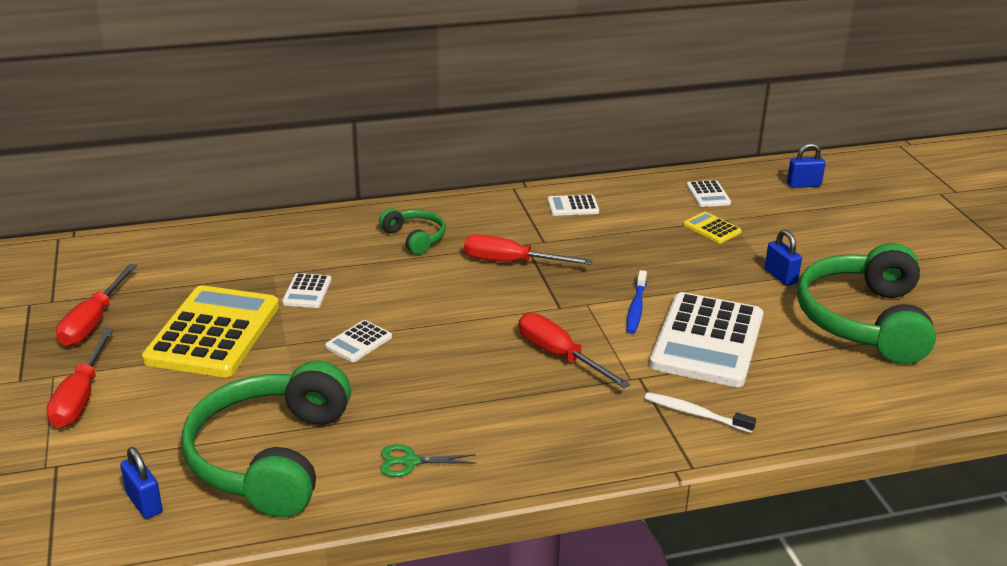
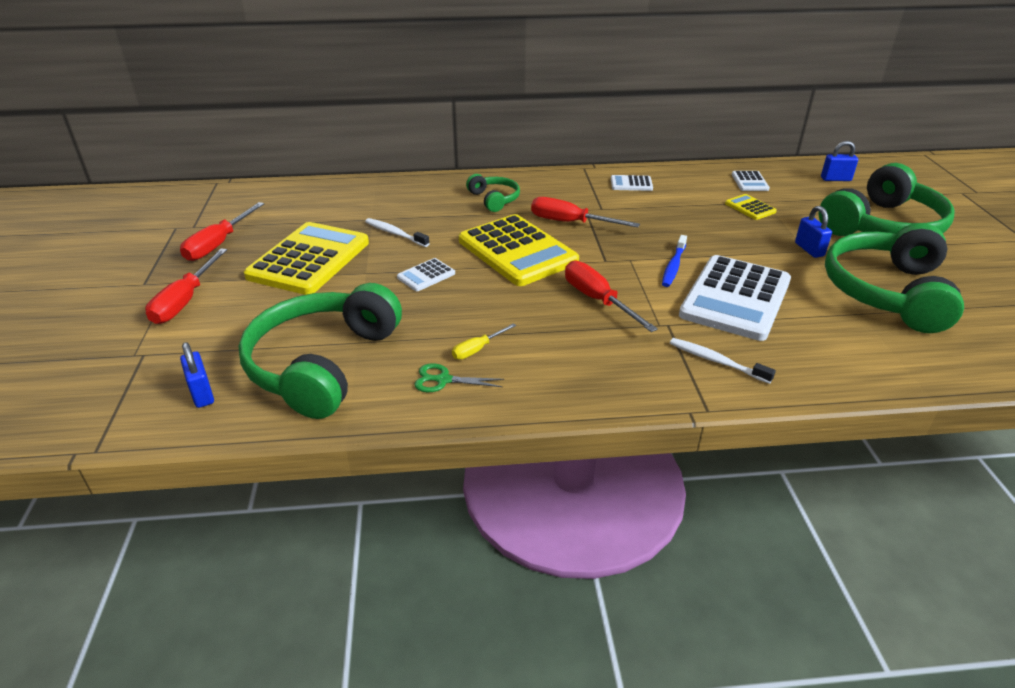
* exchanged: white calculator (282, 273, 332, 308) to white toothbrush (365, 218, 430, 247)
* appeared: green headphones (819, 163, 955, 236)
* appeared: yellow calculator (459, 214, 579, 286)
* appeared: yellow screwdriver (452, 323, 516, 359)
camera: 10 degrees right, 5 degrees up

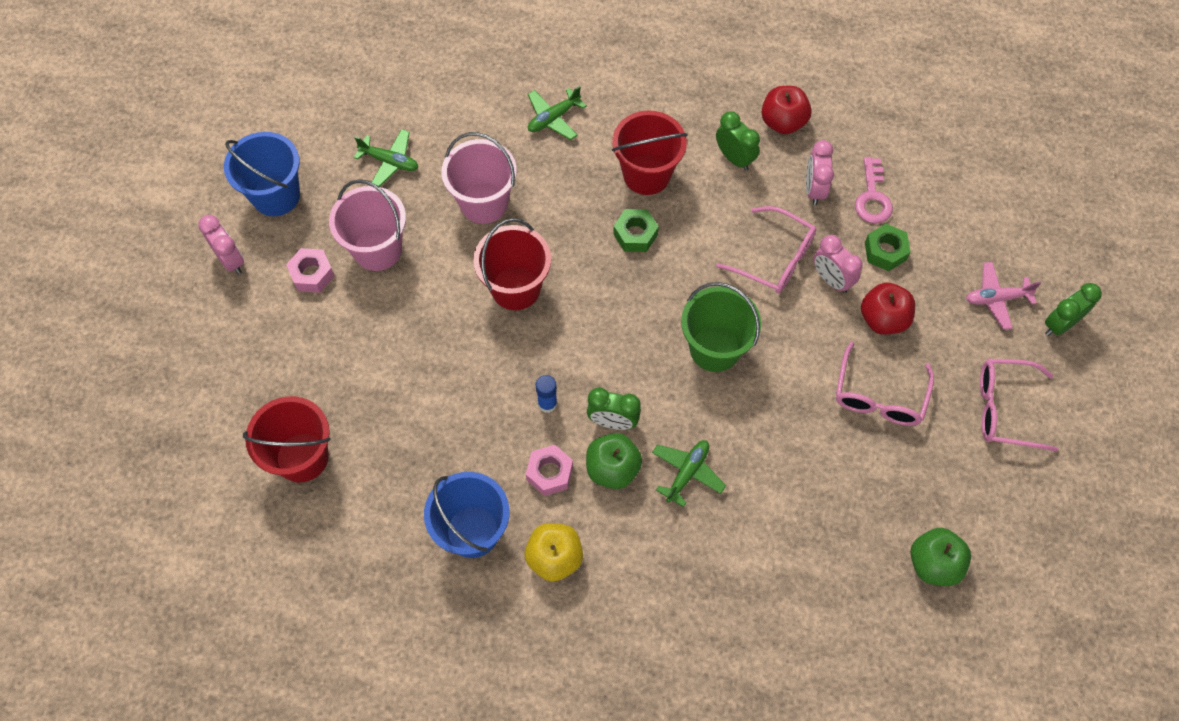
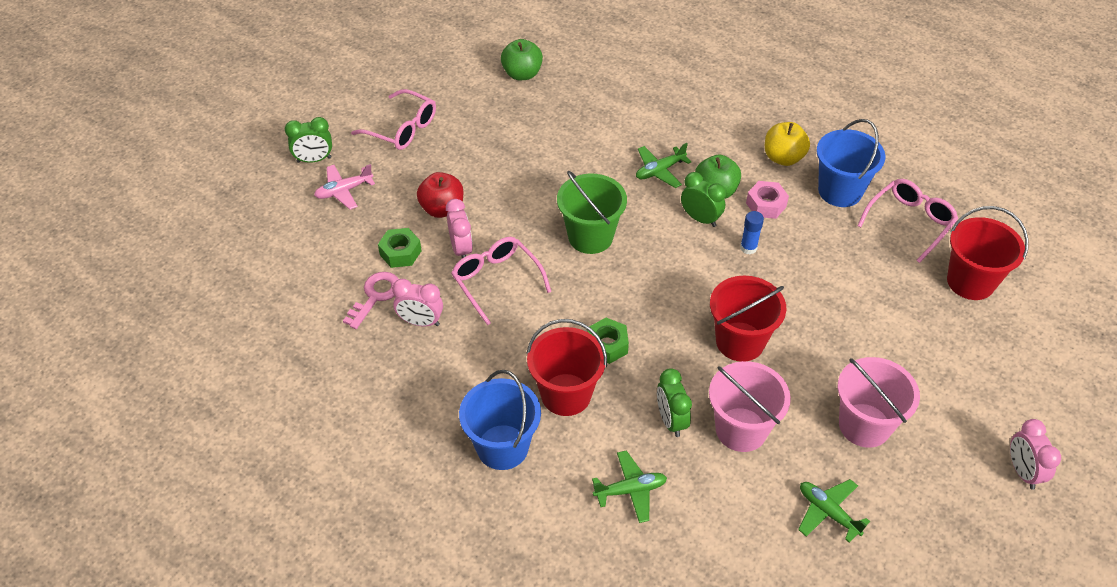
* missing: red apple (761, 86, 812, 134)
* relocated: green clock (716, 111, 760, 171) to (657, 368, 692, 437)
* relocated: blue bucket (224, 132, 300, 216) to (459, 370, 541, 470)
* spun: pink clock (806, 140, 834, 205) = (392, 279, 443, 326) 75 degrees clockwise
* missing: pink nut (286, 248, 335, 293)
* spun: pink plane (966, 262, 1041, 330) = (314, 164, 375, 210) 135 degrees clockwise
* relocated: pink glasses (836, 342, 934, 426) to (857, 179, 958, 263)
camera: 155 degrees left, 15 degrees down

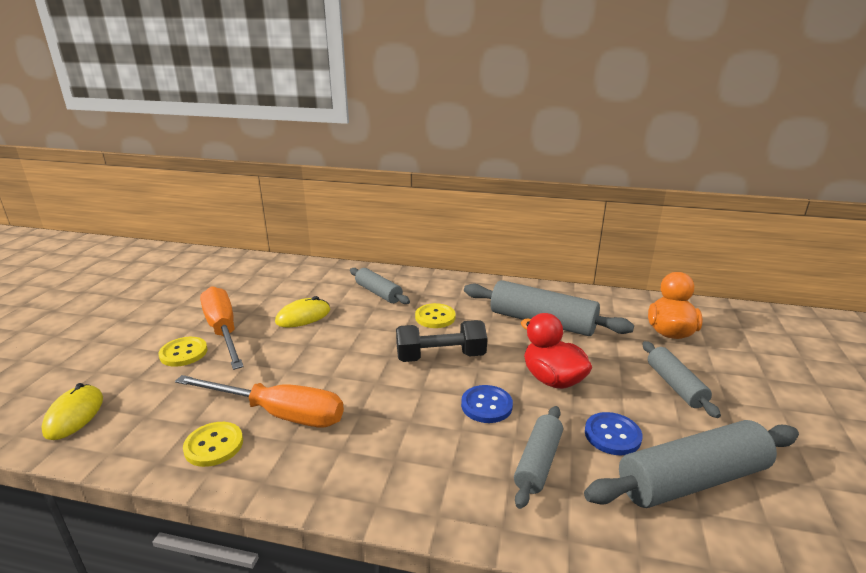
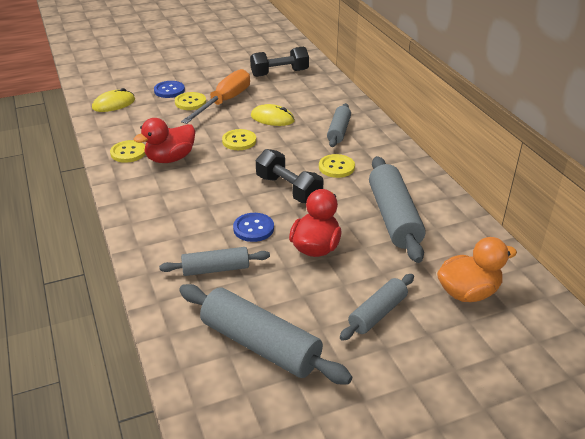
* exchanged: orange screwdriver (175, 375, 344, 427) to red duck (134, 118, 195, 163)
* relocated: blue button (585, 412, 642, 455) to (154, 81, 185, 98)
* appeared: black dumbbell (250, 46, 309, 77)
* appeared: yellow button (222, 129, 256, 150)
camera: 55 degrees right, 10 degrees up

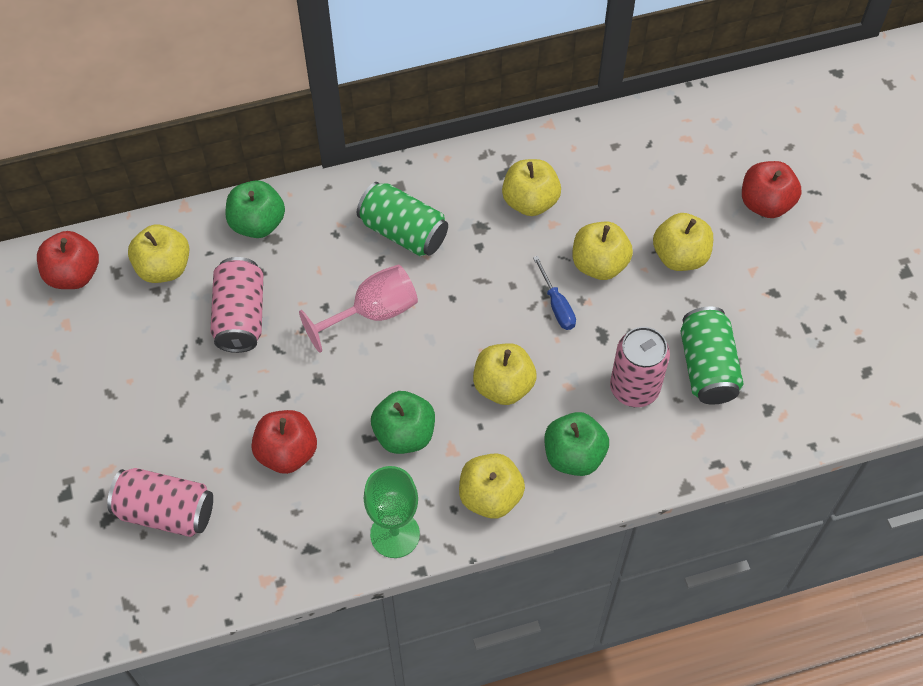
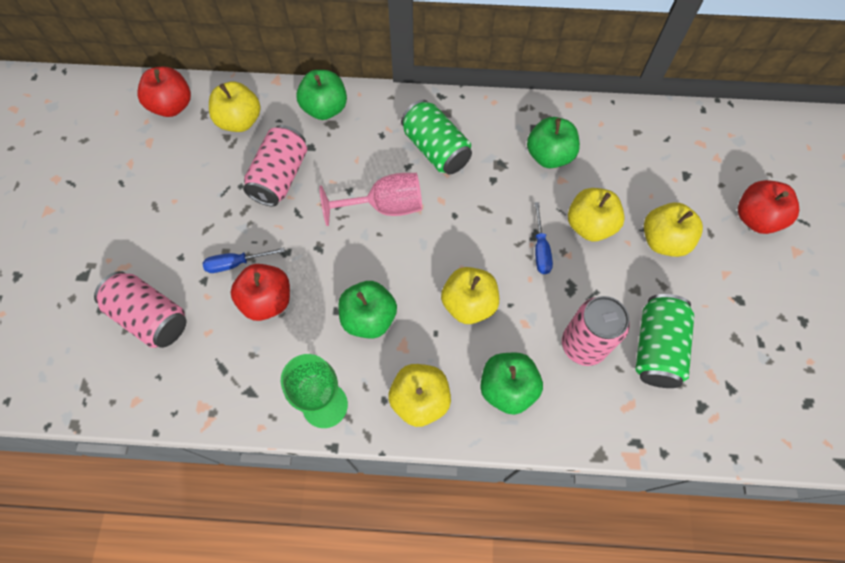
* colour: yellow apple (502, 159, 561, 216) to green apple (527, 117, 580, 169)
* appeared: blue screwdriver (203, 247, 285, 273)
camera: 20 degrees right, 5 degrees up

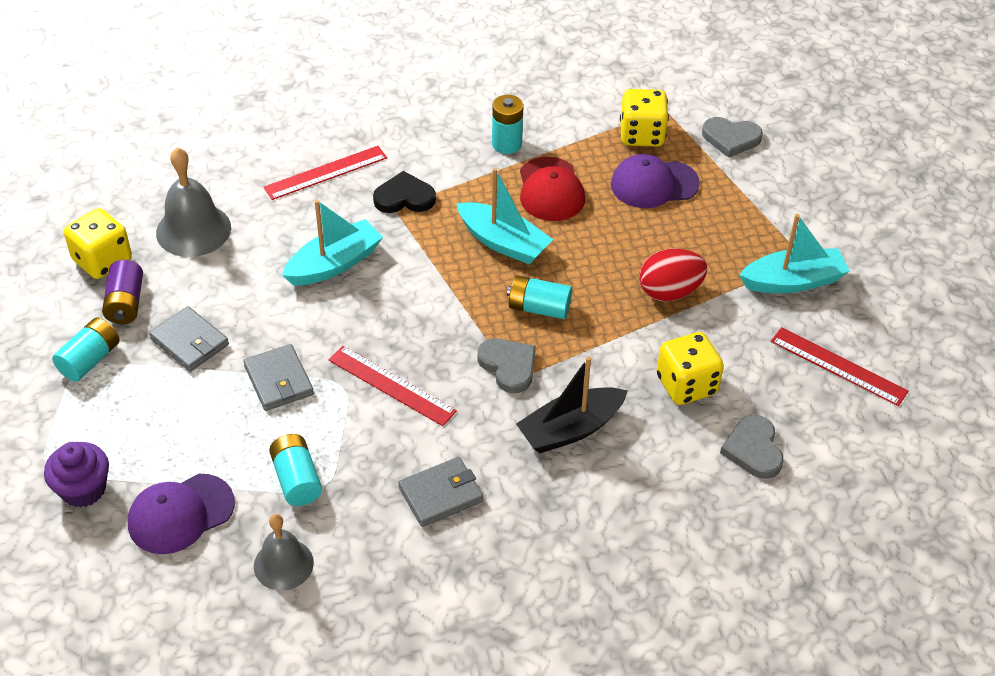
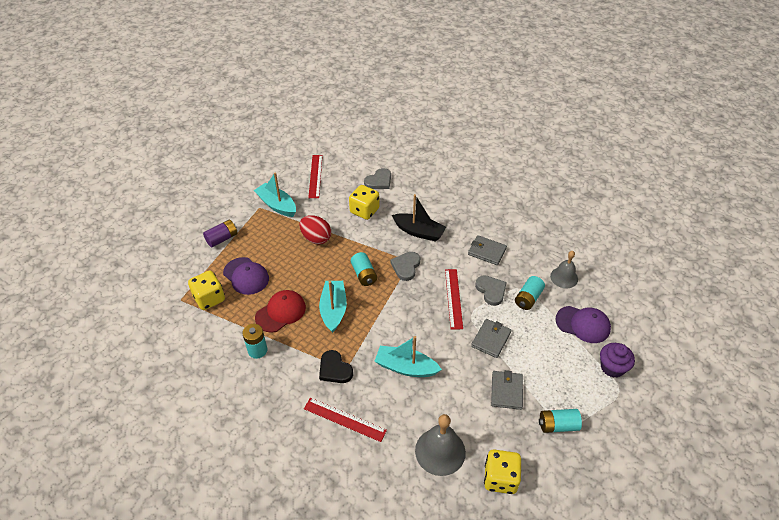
* relocated: grey heart (702, 117, 763, 158) to (475, 275, 507, 306)
* relocated: purple battery (102, 260, 143, 324) to (203, 219, 238, 247)
camera: 125 degrees left, 0 degrees up

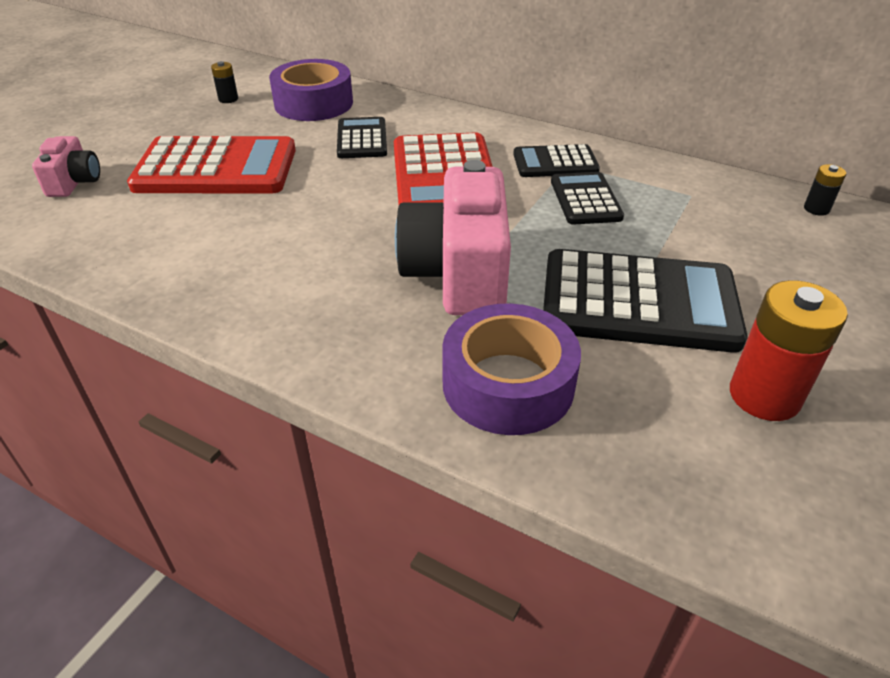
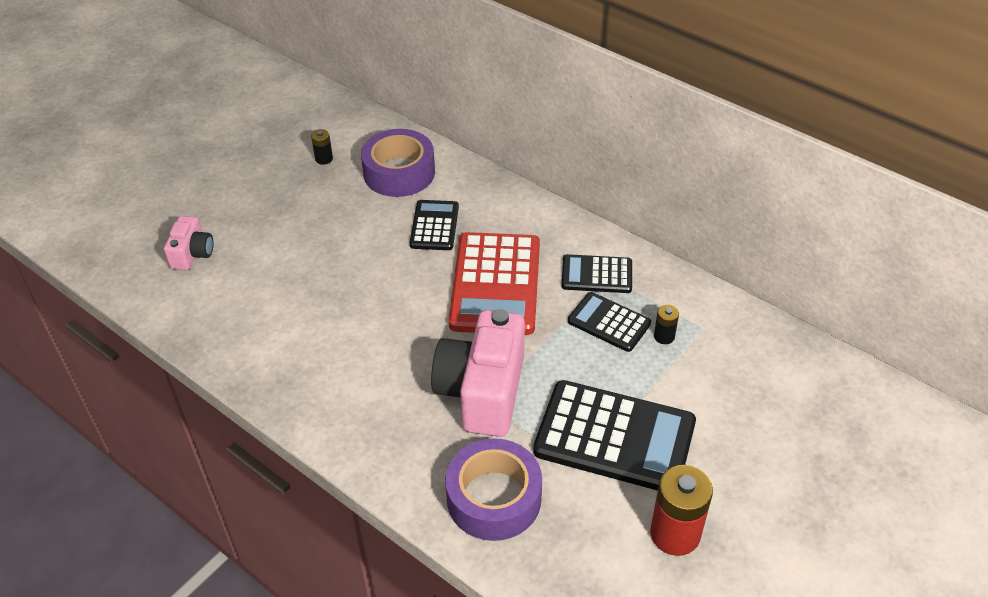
* missing: red calculator (127, 136, 296, 193)
* relocated: black battery (804, 164, 846, 216) to (654, 305, 679, 344)
* spun: black calculator (551, 172, 624, 225) = (568, 292, 651, 352) 60 degrees counterclockwise
camera: 10 degrees right, 5 degrees up

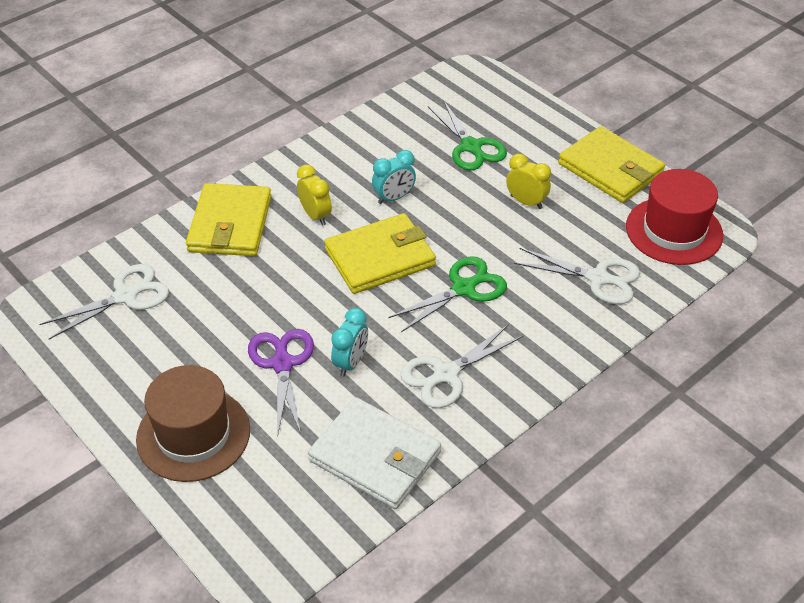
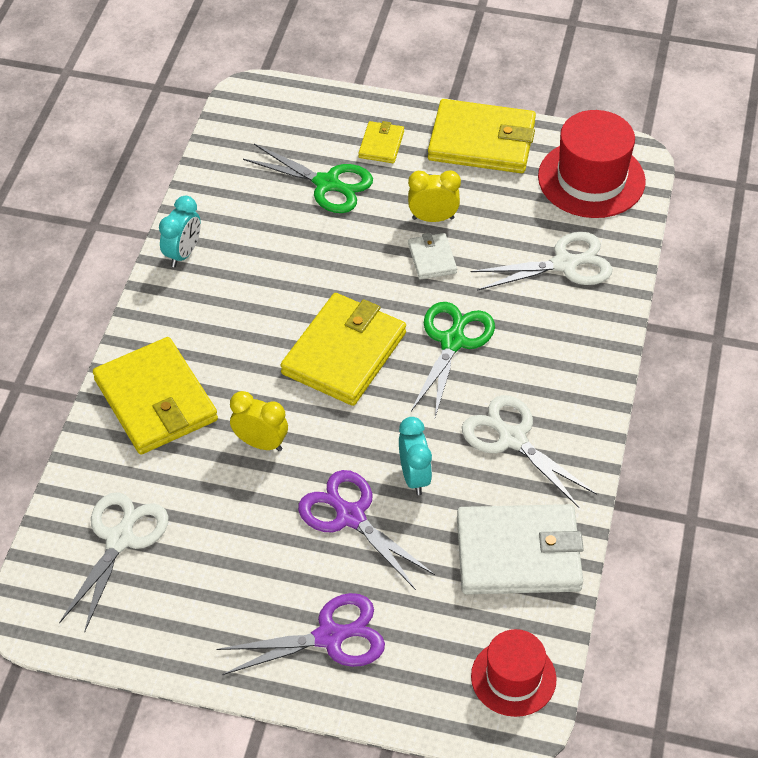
* relocated: turquoise clock (372, 150, 416, 204) to (159, 196, 201, 267)
* relocated: yellow clock (297, 164, 332, 226) to (230, 391, 288, 451)
* spun: white scissors (400, 324, 523, 408) = (462, 395, 597, 508) 120 degrees clockwise
* exchanged: brown hat (136, 365, 250, 482) to purple scissors (216, 593, 385, 675)
* appeared: yellow wallet (358, 121, 404, 163)
* appeared: white wallet (408, 233, 457, 279)
* appeared: red hat (471, 629, 557, 717)
camera: 35 degrees left, 5 degrees up

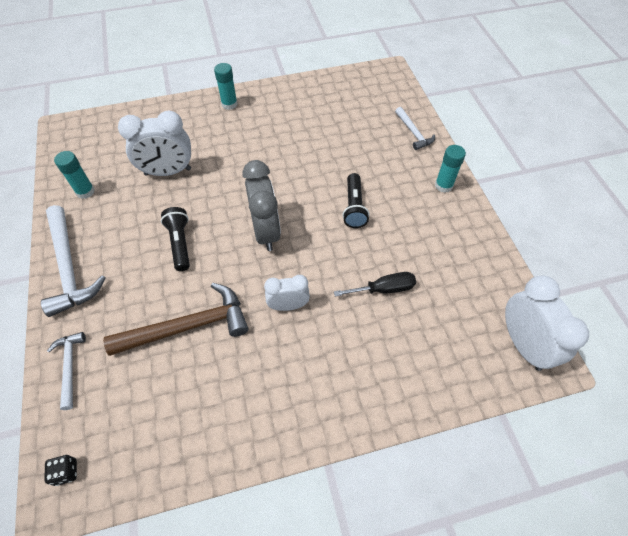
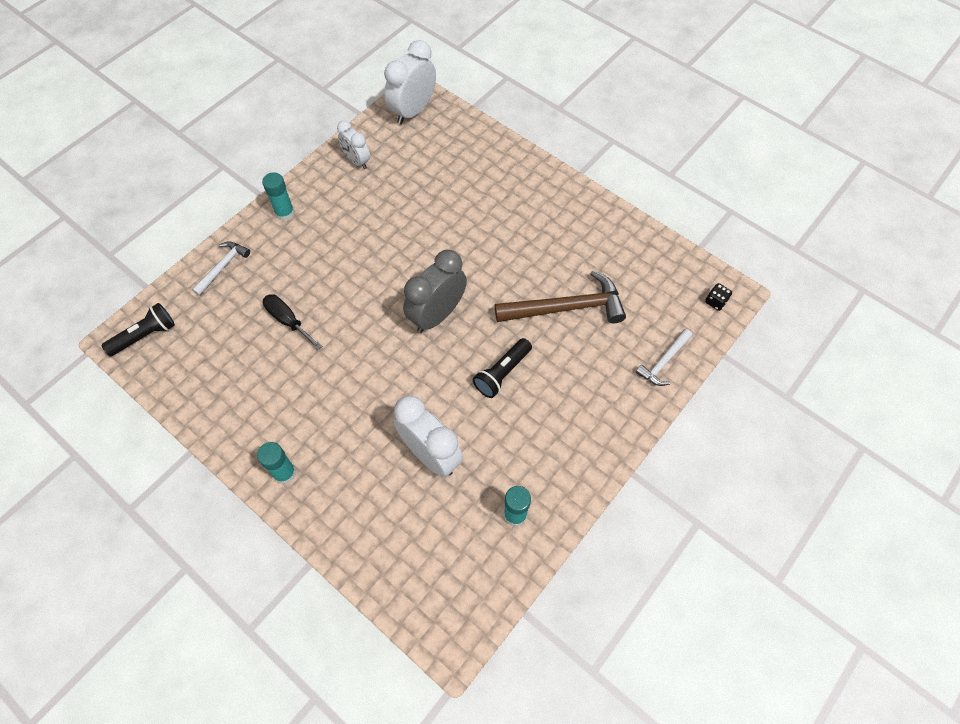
* relocated: black flashlight (342, 173, 369, 228) to (101, 303, 175, 356)
* missing: white hammer (41, 205, 105, 317)
* relocated: black screwdriver (334, 272, 416, 297) to (263, 294, 322, 350)
* relocated: white clock (264, 275, 310, 311) to (337, 120, 370, 169)
* spun: brown hammer (103, 283, 248, 356) = (495, 271, 626, 323) 135 degrees clockwise
camera: 125 degrees left, 5 degrees up

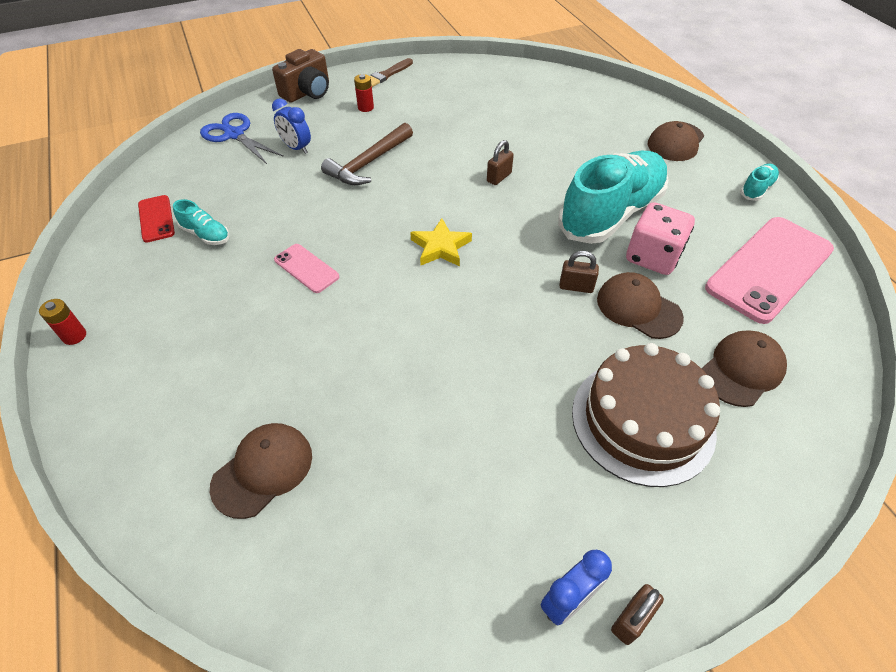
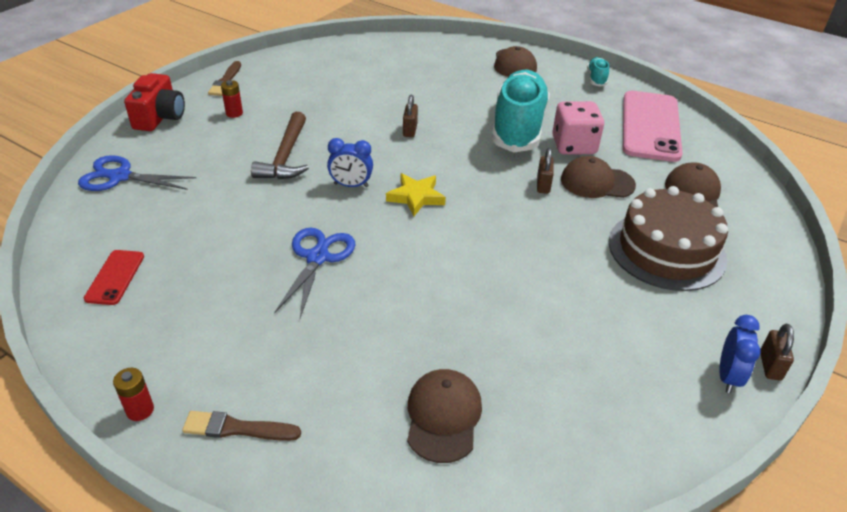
* colour: brown camera (272, 49, 329, 103) to red camera (124, 73, 185, 131)
* relocated: blue clock (272, 98, 311, 154) to (327, 138, 373, 187)
* spun: red phone (138, 195, 175, 242) = (84, 250, 144, 305) 60 degrees clockwise
* missing: turquoise shoe (173, 199, 229, 245)
* exchanged: pink phone (274, 244, 339, 293) to blue scissors (274, 228, 355, 318)
* spun: brown padlock (559, 251, 599, 293) = (537, 148, 554, 194) 60 degrees counterclockwise
* appeared: brown brush (182, 411, 301, 441)
camera: 35 degrees left, 10 degrees down

